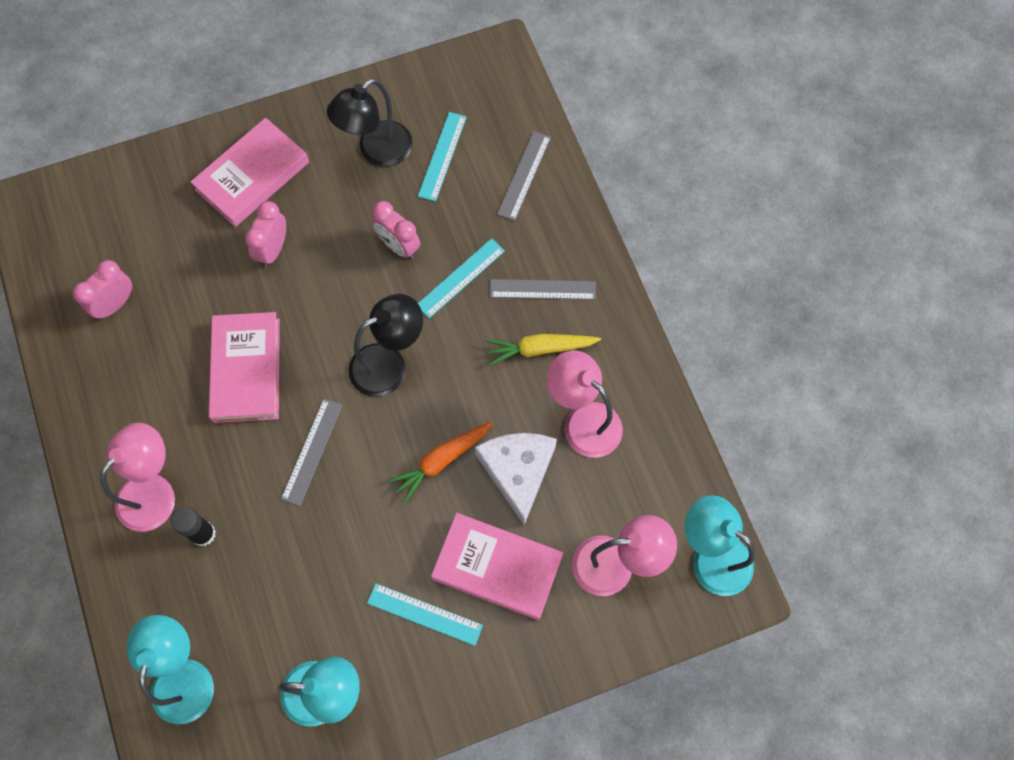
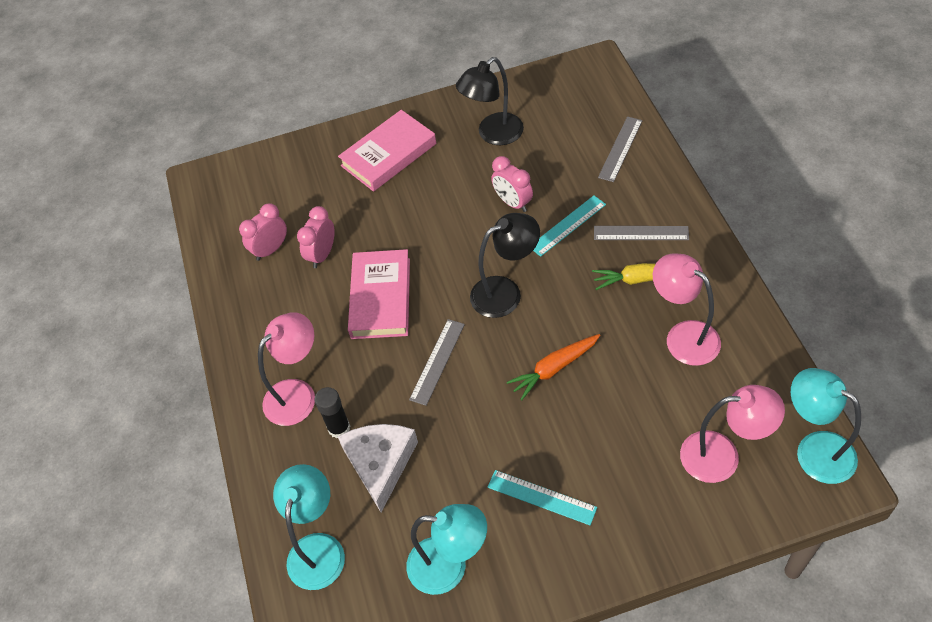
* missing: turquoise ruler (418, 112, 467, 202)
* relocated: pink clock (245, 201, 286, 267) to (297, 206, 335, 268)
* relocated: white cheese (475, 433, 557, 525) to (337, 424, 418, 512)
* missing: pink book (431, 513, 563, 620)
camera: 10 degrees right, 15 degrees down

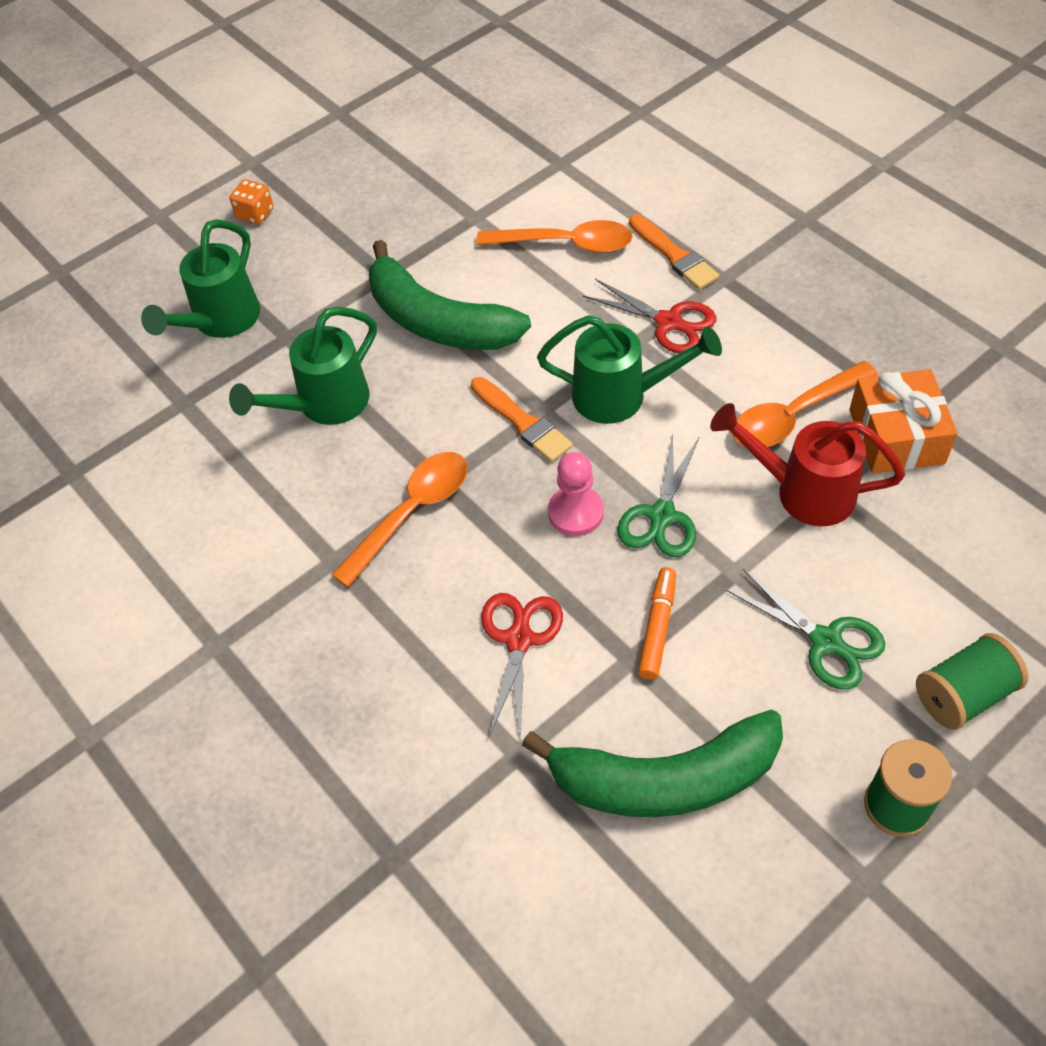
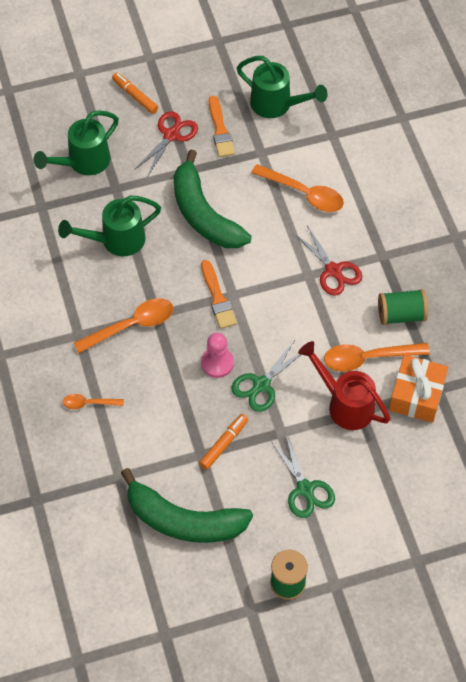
* exchanged: orange dice (229, 179, 273, 225) to orange marker (112, 73, 158, 114)
* relocated: orange brush (629, 214, 719, 290) to (209, 96, 235, 157)
* relocated: green watering can (537, 315, 722, 424) to (237, 56, 328, 118)
* relocated: red scissors (481, 593, 563, 738) to (135, 111, 198, 176)
* relocated: green spool (916, 633, 1028, 730) to (378, 289, 428, 325)
* appeared: orange spoon (63, 394, 124, 409)
camera: 20 degrees right, 5 degrees up

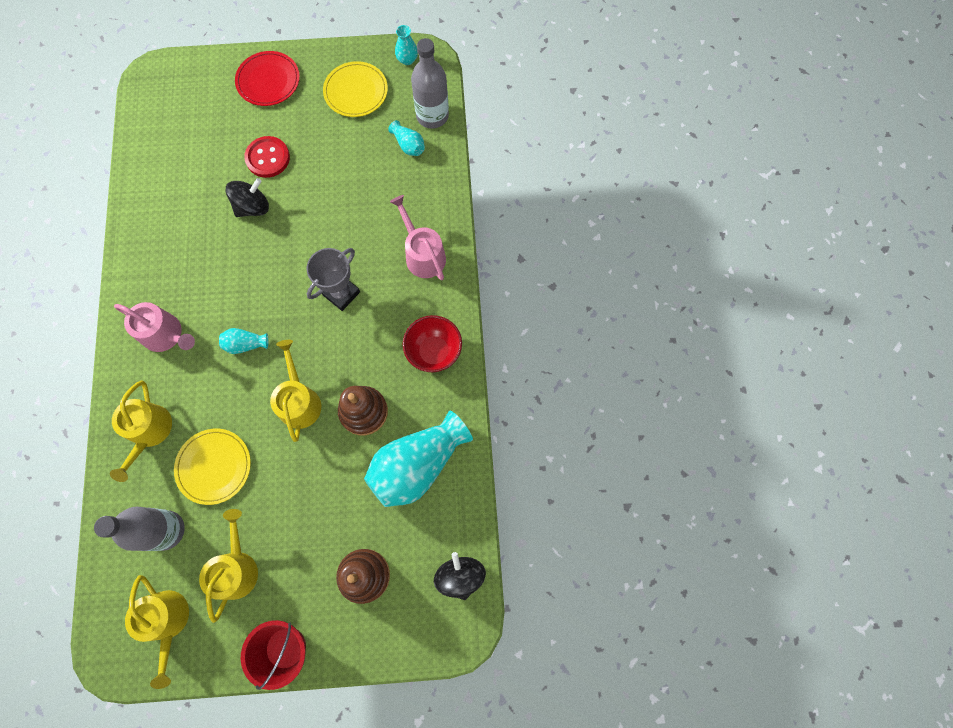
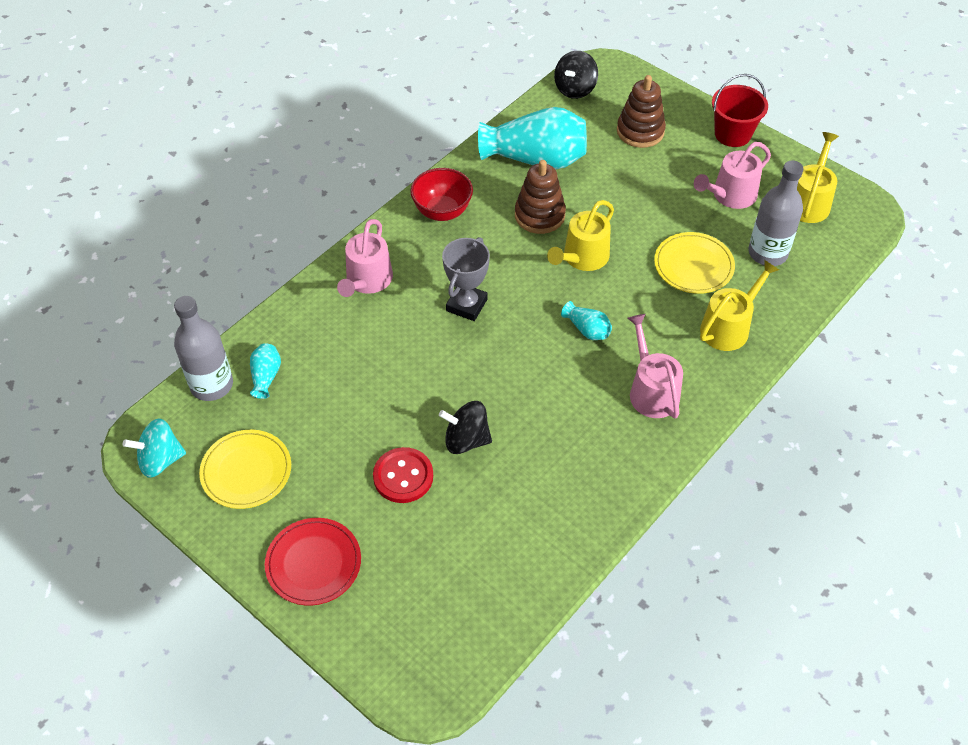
* exchanged: turquoise vase (395, 25, 418, 65) to turquoise spinning top (123, 418, 186, 478)
* spun: grey trophy (307, 248, 360, 311) = (442, 237, 490, 321) 60 degrees counterclockwise
* colour: yellow watering can (199, 509, 258, 623) to pink watering can (694, 142, 771, 209)
camera: 135 degrees left, 20 degrees down

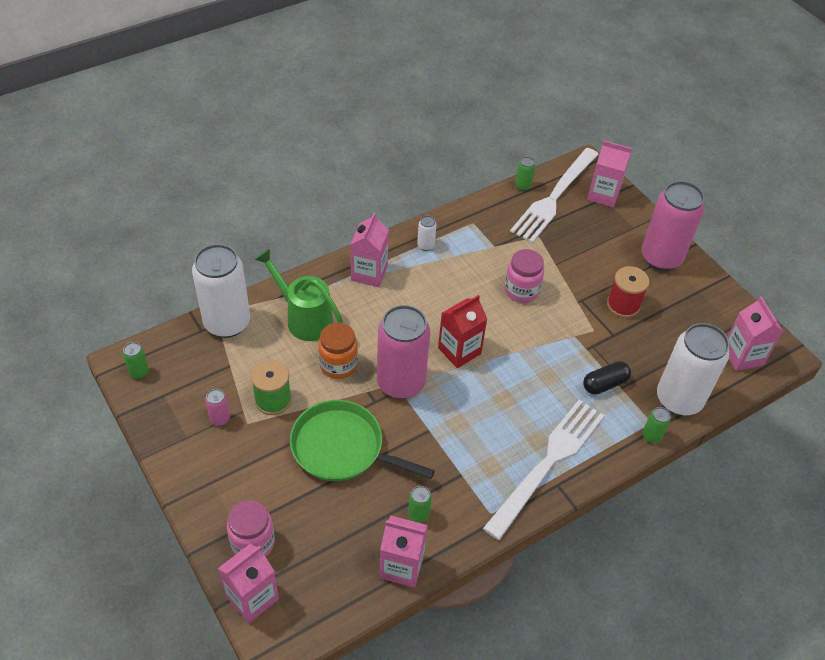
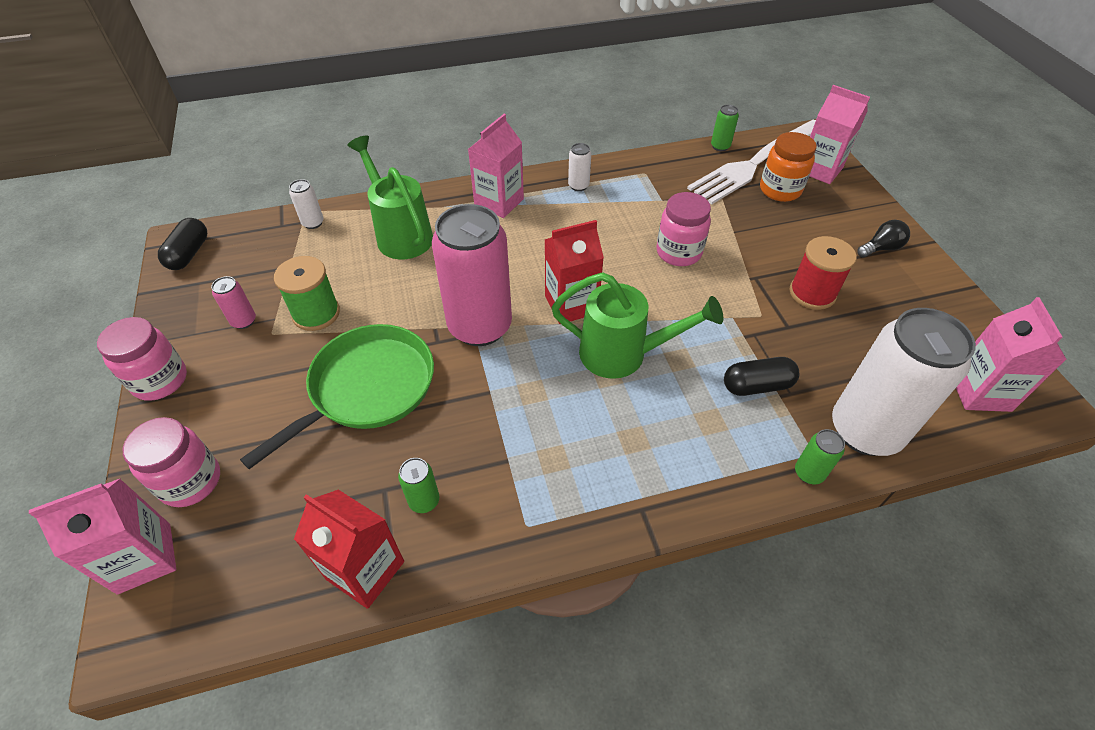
* exchanged: pink can (641, 181, 705, 271) to black light bulb (857, 220, 910, 257)
* size: white can (192, 244, 250, 338) = (289, 179, 324, 229) x0.40
* relocated: orange jar (318, 323, 358, 379) to (760, 132, 817, 202)
* exchanged: green can (123, 342, 149, 379) to black capsule (158, 218, 207, 270)
* spun: green pan (290, 400, 435, 481) = (240, 324, 434, 469) 90 degrees clockwise
* missing: white fork (483, 400, 605, 540)
* colour: pink carton (379, 516, 428, 588) to red carton (294, 490, 404, 609)
* appeared: green watering can (552, 272, 723, 379)
* appeared: pink jar (97, 317, 187, 401)
camera: 20 degrees right, 0 degrees up

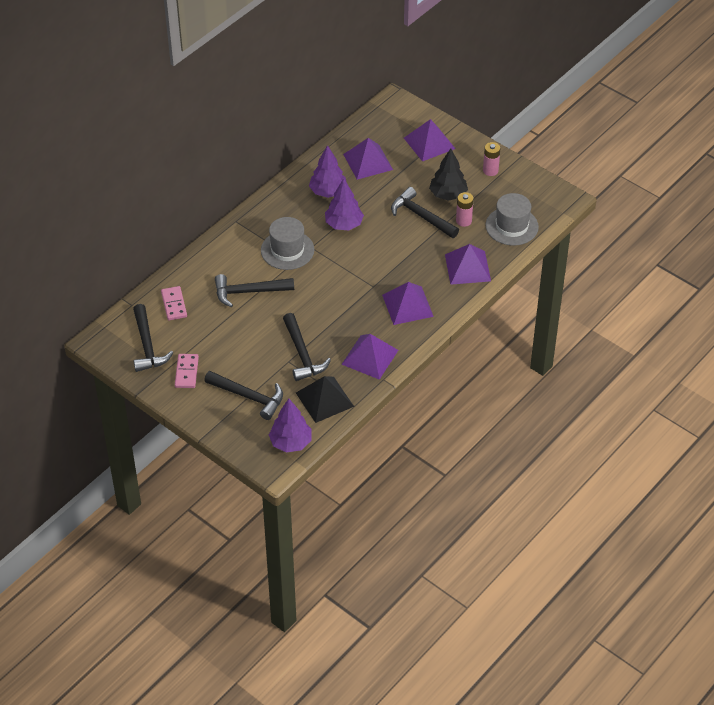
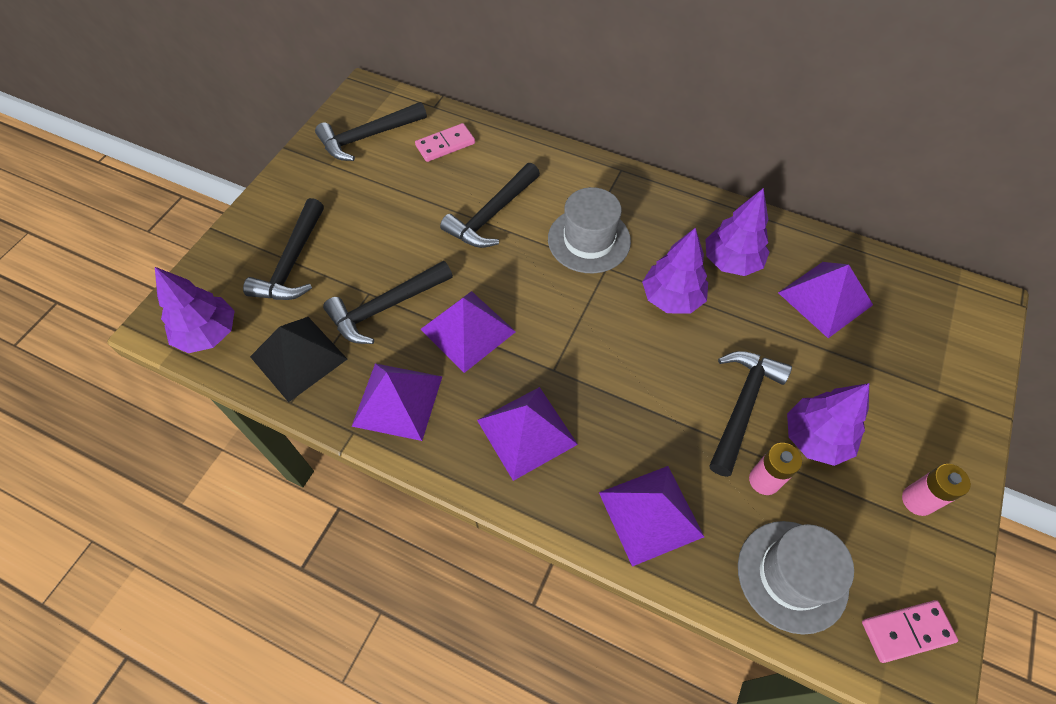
* relocated: purple pyramid (404, 119, 456, 162) to (420, 291, 516, 373)
* colour: black tree (429, 149, 468, 201) to purple tree (787, 383, 869, 466)
* spun: black hammer (215, 274, 294, 307) = (440, 163, 540, 248) 120 degrees counterclockwise
* relocated: pink domino (175, 354, 199, 388) to (862, 600, 958, 663)
camera: 75 degrees right, 10 degrees up

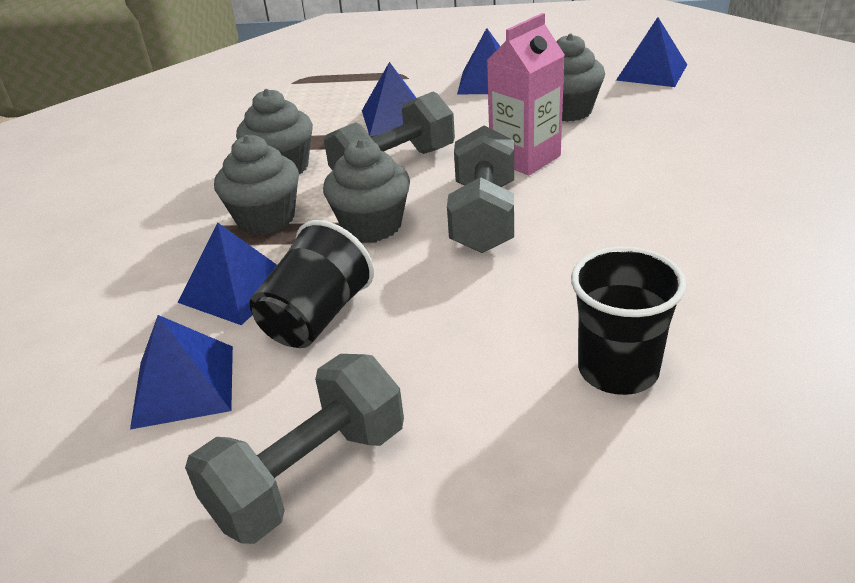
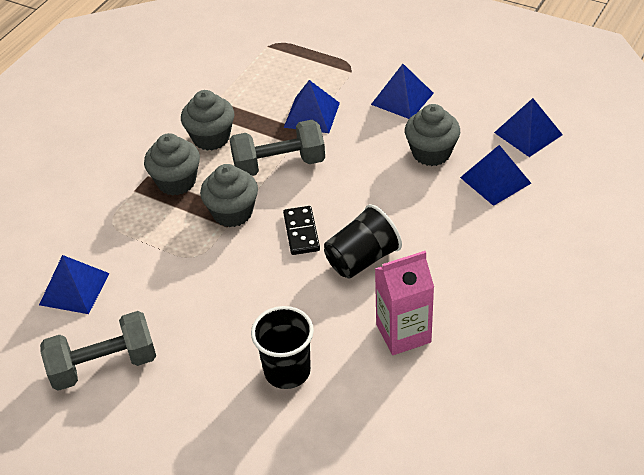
* relocated: pink carton (487, 13, 565, 175) to (375, 251, 434, 355)
* exchanged: grey dumbbell (447, 126, 514, 253) to black domino (283, 206, 320, 255)
* relocated: black cup (249, 220, 374, 348) to (324, 204, 402, 279)
* relocated: blue pyramid (177, 223, 277, 325) to (460, 145, 531, 206)
camera: 25 degrees right, 10 degrees up

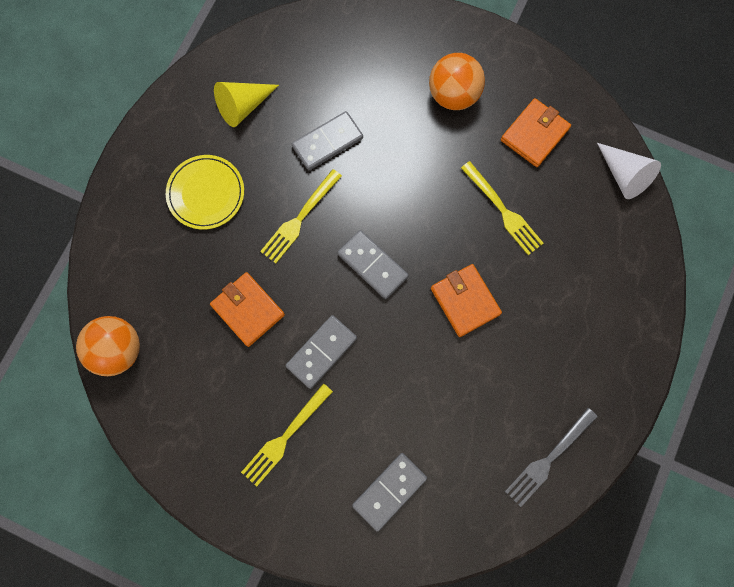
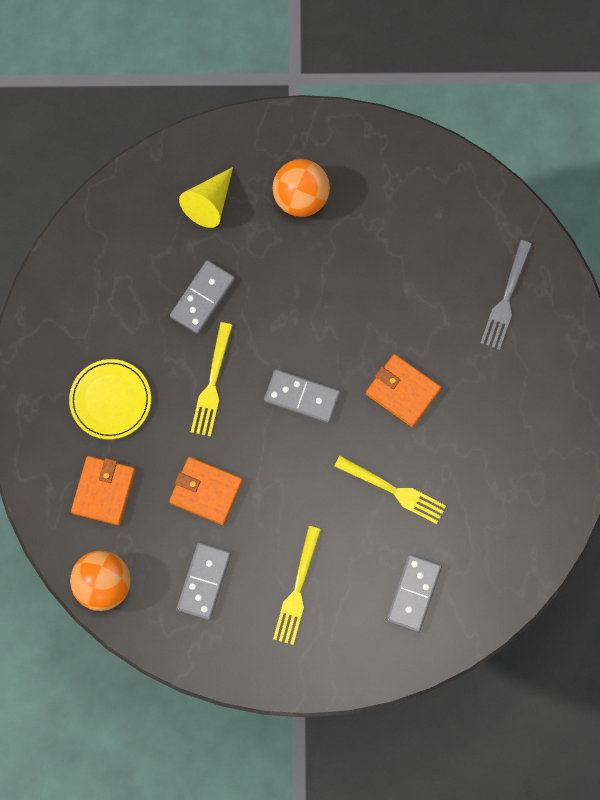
* relocated: yellow cone (214, 82, 279, 127) to (179, 167, 233, 228)
* relocated: orange wallet (501, 98, 571, 167) to (71, 456, 135, 526)
* missing: white cone (597, 143, 661, 199)
* relocated: yellow fork (461, 161, 544, 255) to (334, 456, 446, 524)
* relocated: grey domino (285, 315, 357, 389) to (177, 542, 231, 620)
* relocated: grey fork (505, 408, 598, 507) to (480, 240, 532, 350)
camera: 25 degrees left, 0 degrees up

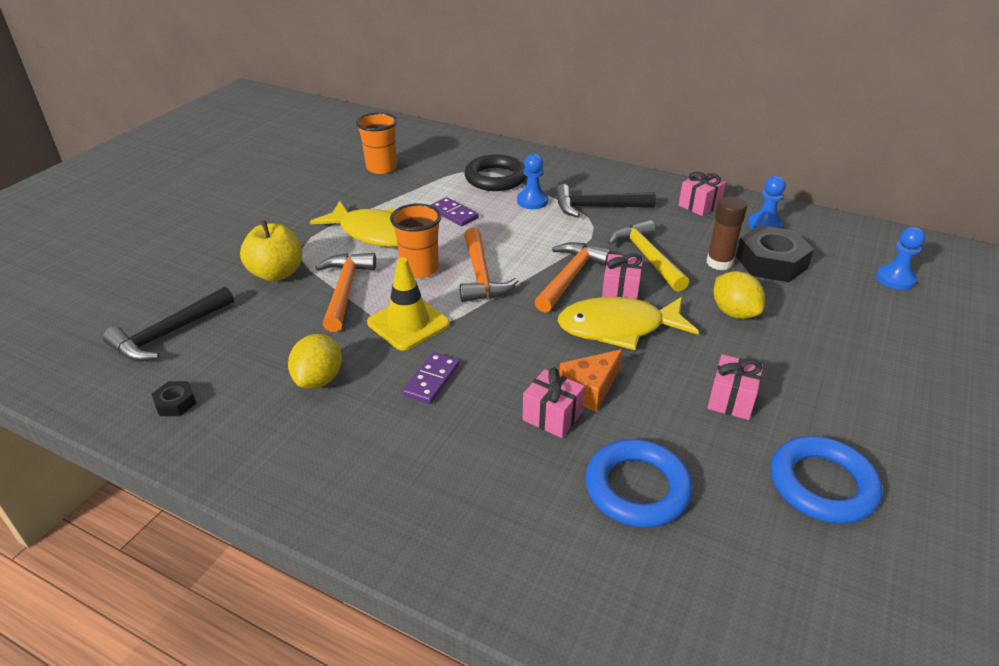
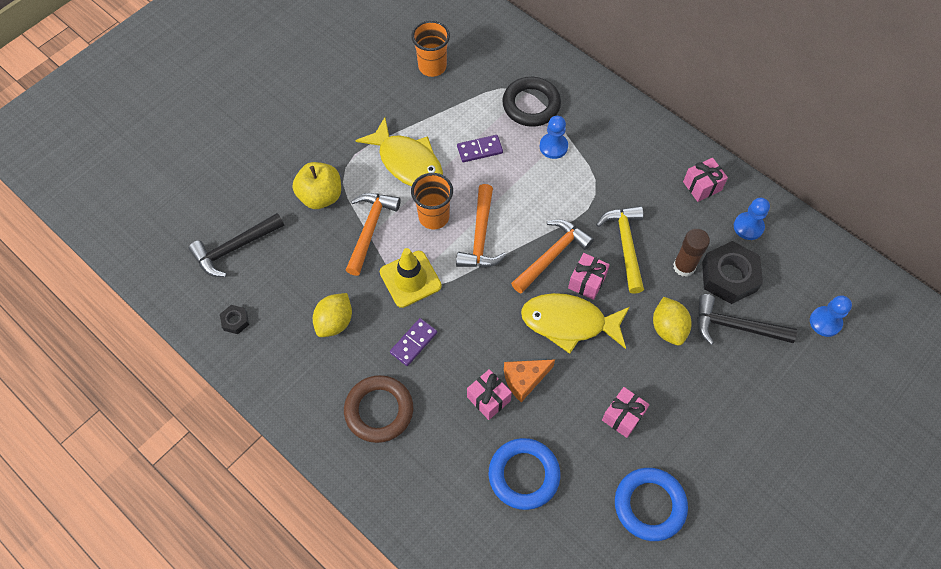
* relocated: black hammer (555, 184, 656, 217) to (697, 294, 797, 345)
* spun: purple domino (431, 197, 479, 226) = (457, 135, 503, 162) 75 degrees counterclockwise
* appeared: brown ring (344, 375, 413, 443)
camera: 15 degrees right, 25 degrees up

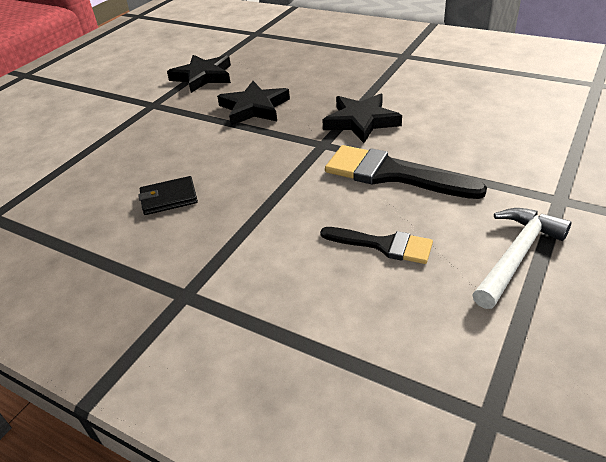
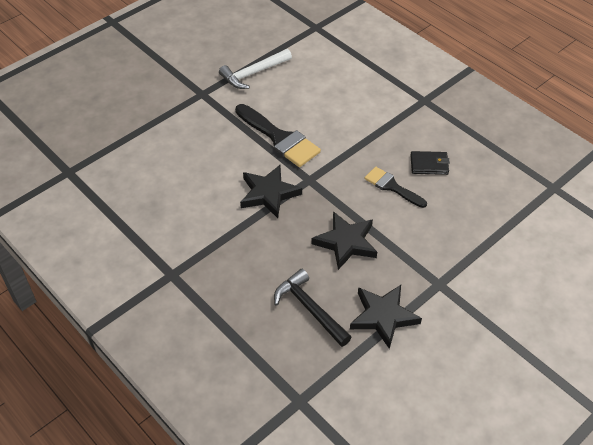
* relocated: black brush (320, 227, 433, 264) to (364, 167, 427, 208)
* appeared: black hammer (274, 269, 352, 347)
camera: 165 degrees left, 10 degrees up

